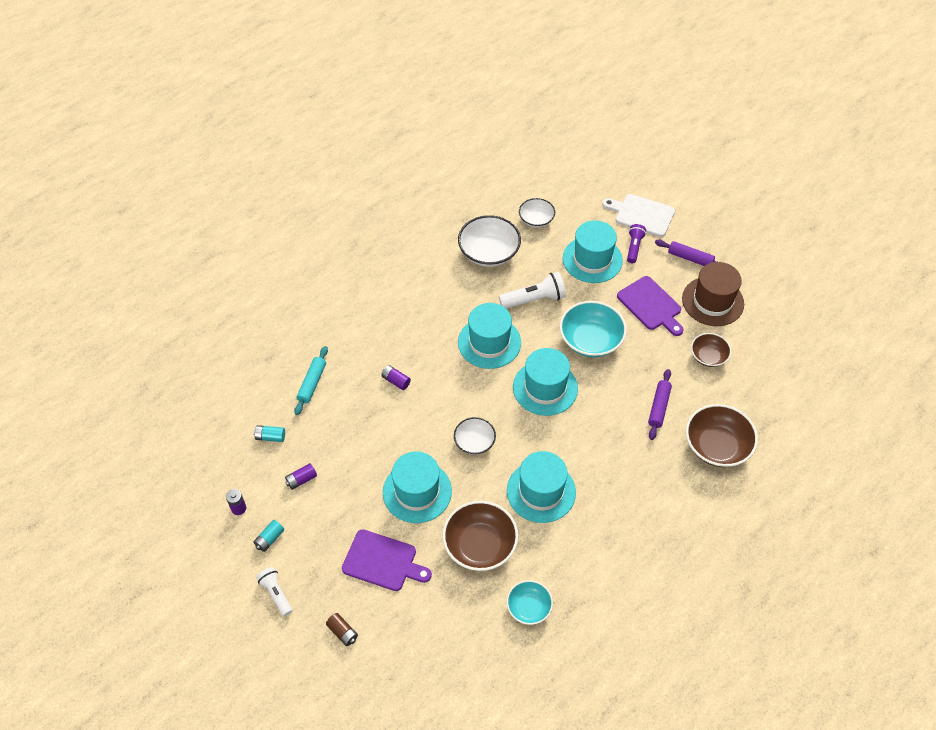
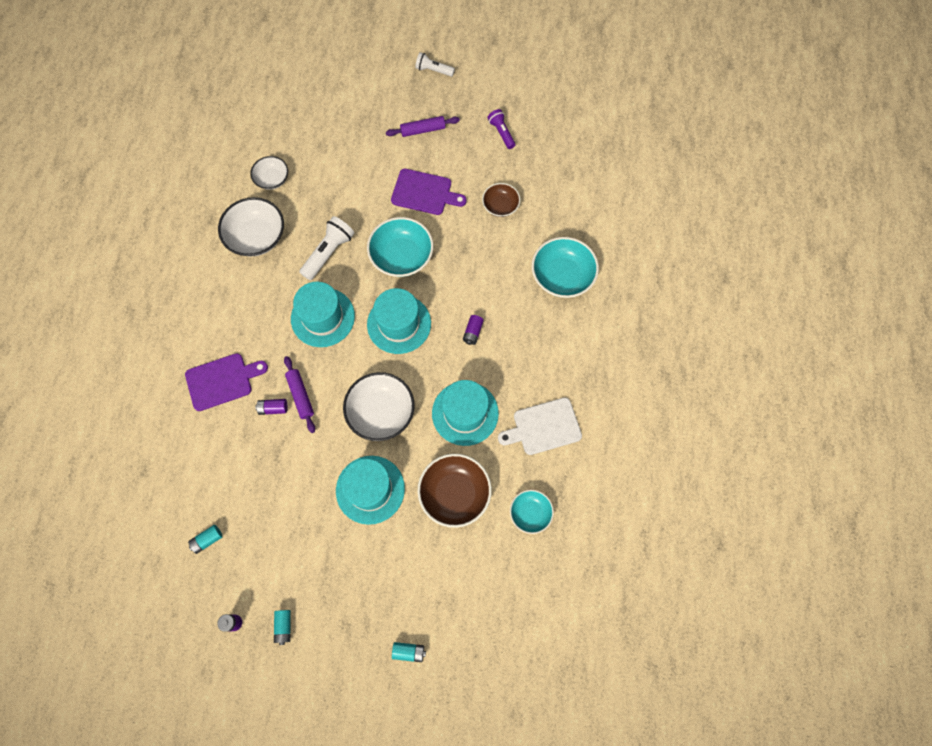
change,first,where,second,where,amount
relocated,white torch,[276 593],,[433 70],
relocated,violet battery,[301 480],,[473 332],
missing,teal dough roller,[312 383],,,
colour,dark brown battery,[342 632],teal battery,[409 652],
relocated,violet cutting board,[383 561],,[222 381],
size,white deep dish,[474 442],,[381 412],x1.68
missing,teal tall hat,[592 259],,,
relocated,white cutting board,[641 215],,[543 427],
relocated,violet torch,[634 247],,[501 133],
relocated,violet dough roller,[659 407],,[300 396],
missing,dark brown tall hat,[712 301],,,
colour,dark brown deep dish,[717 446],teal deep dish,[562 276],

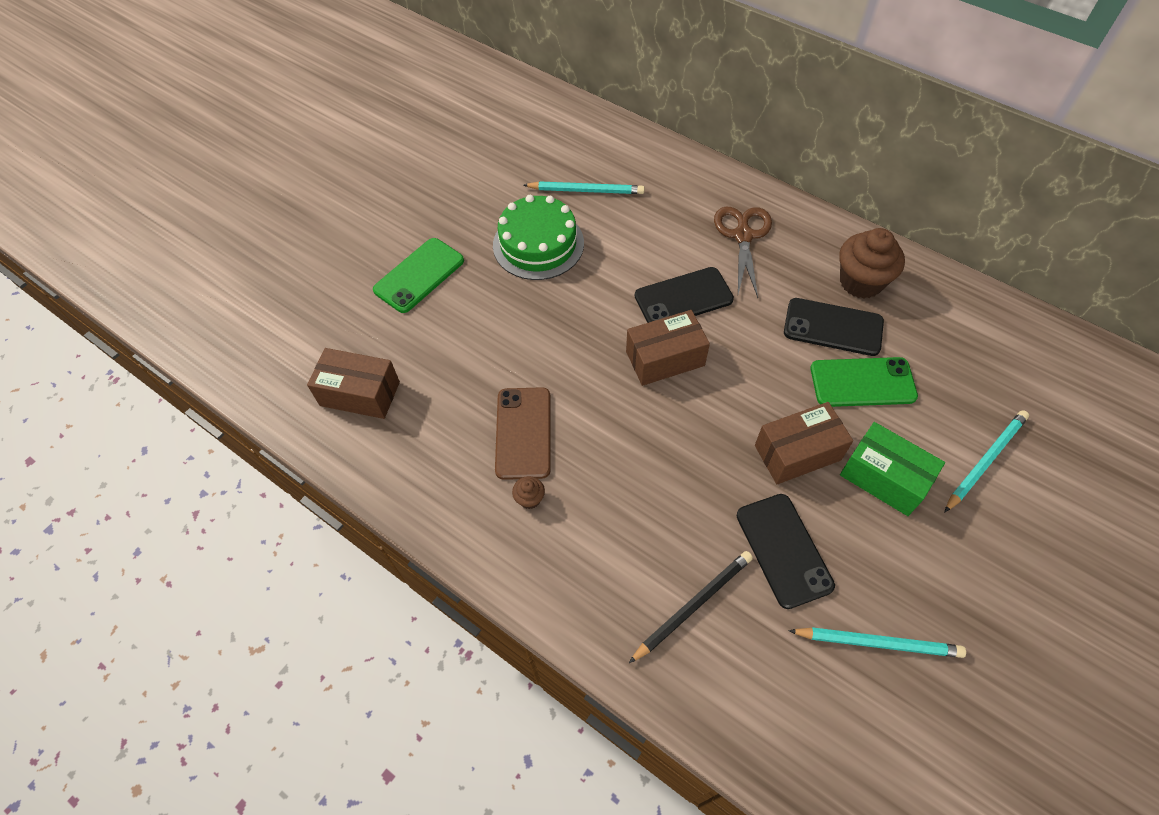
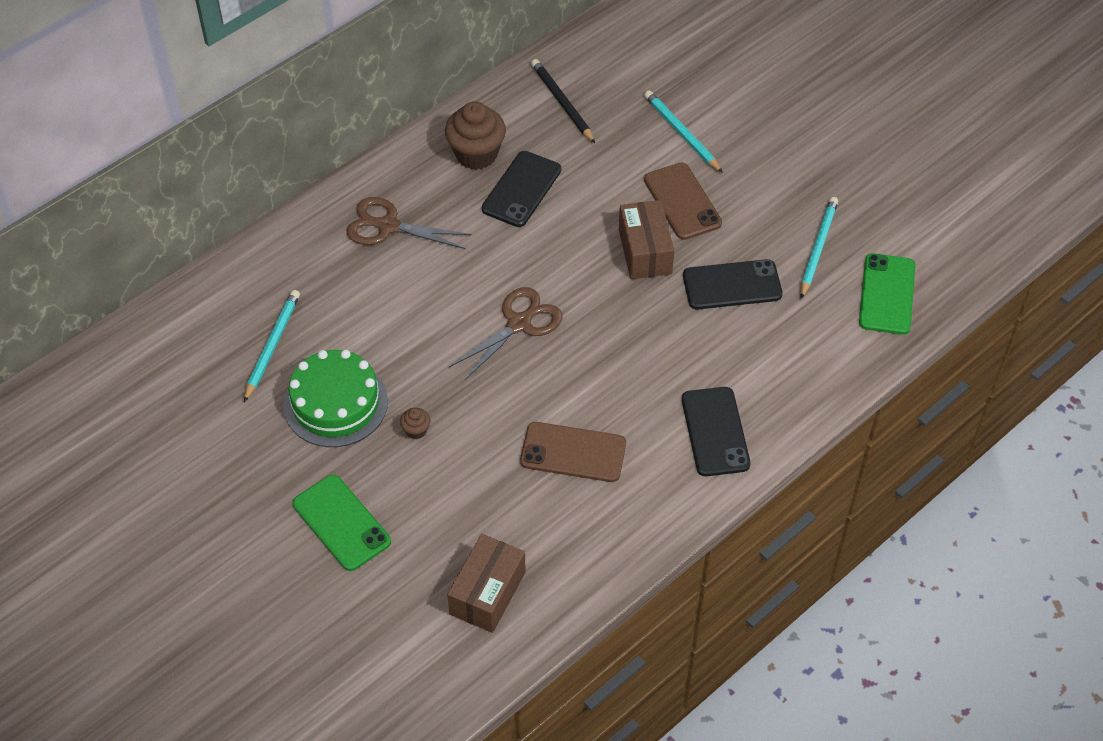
change,first,where,second,where,amount
relocated,dark brown cupcake,[529 499],,[416 430],
exchanged,dark brown package,[665 358],dark brown scissors,[519 323],
relocated,black pencil,[693 605],,[562 103],
relocated,black smartphone,[683 297],,[715 432],
relocated,green smartphone,[862 382],,[887 294],
exchanged,green package,[883 478],dark brown smartphone,[682 201],

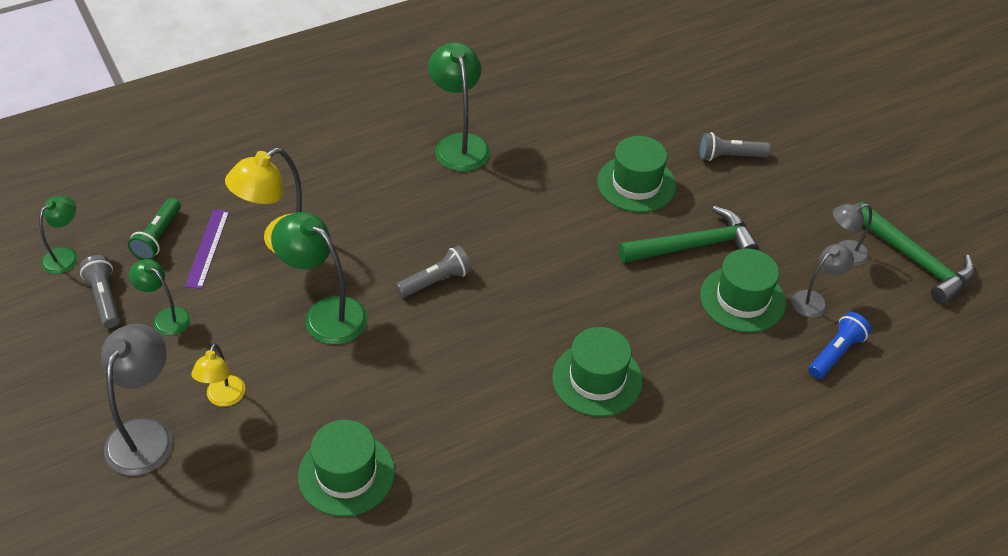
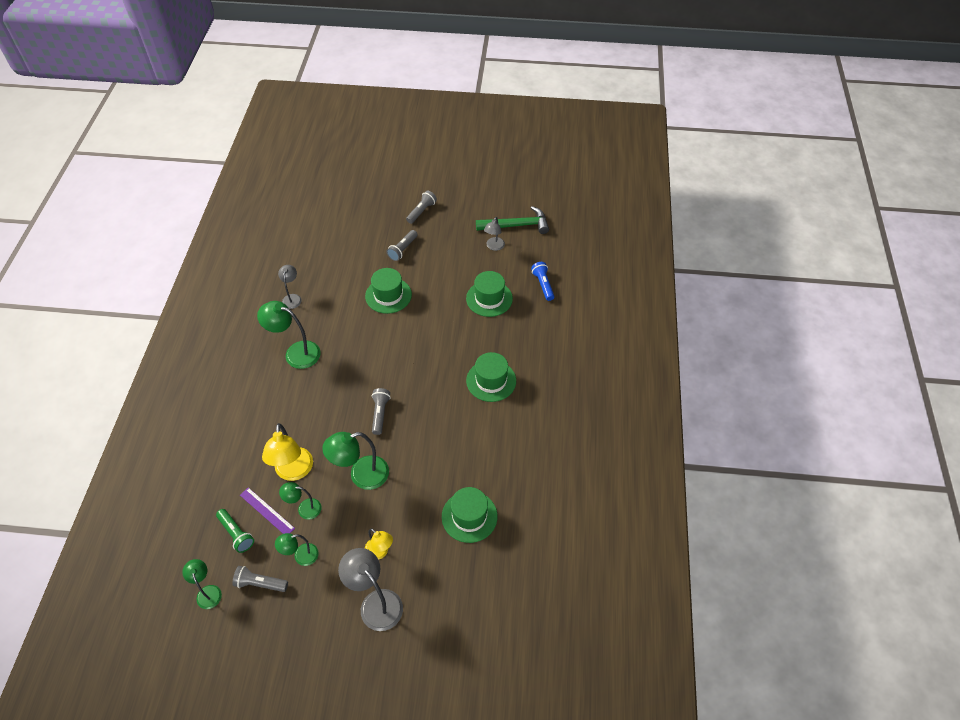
change,first,where,second,where,amount
missing,green carpenter's hammer,[694 245],,,
relocated,ash-grey reading lamp,[815 300],,[292 298],
appeared,,,green reading lamp,[304 508],
appeared,,,ash-grey torch,[421 211],

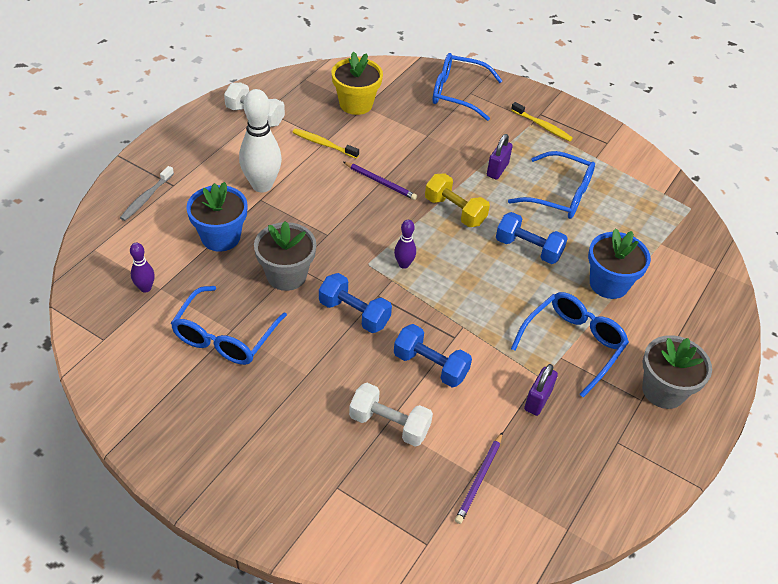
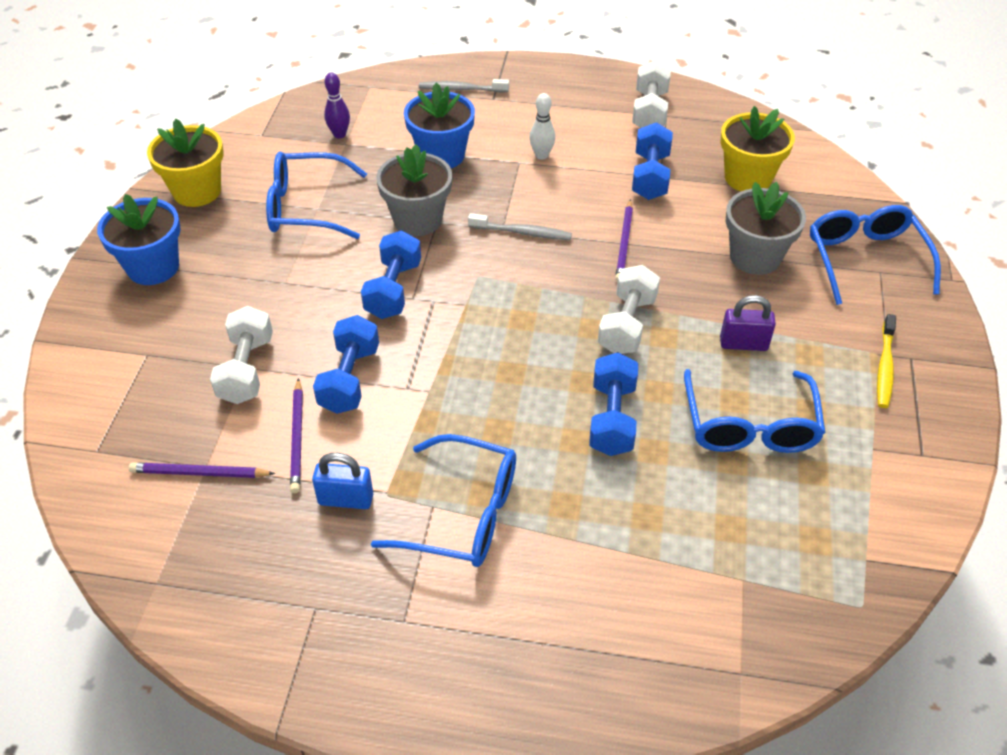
change,first,where,second,where,amount
size,white skittle,[262 185],,[541 155],x0.50
exchanged,golden tooth brush,[323 144],blue hand weight,[650 176],
missing,violet skittle,[404 264],,,
colour,golden hand weight,[455 211],white hand weight,[626 325],
colour,violet lock,[537 400],blue lock,[346 499],
relocated,blue plant pot,[608 284],,[153 267],
relocated,ash-grey plant pot,[663 390],,[755 257],
appeared,,,golden plant pot,[197 191],
appeared,,,violet pencil,[297 438],
appeared,,,ash-grey tooth brush,[522 232],

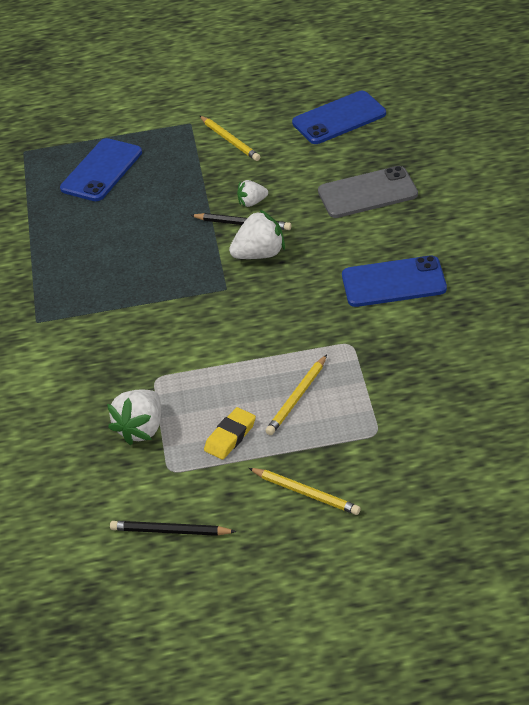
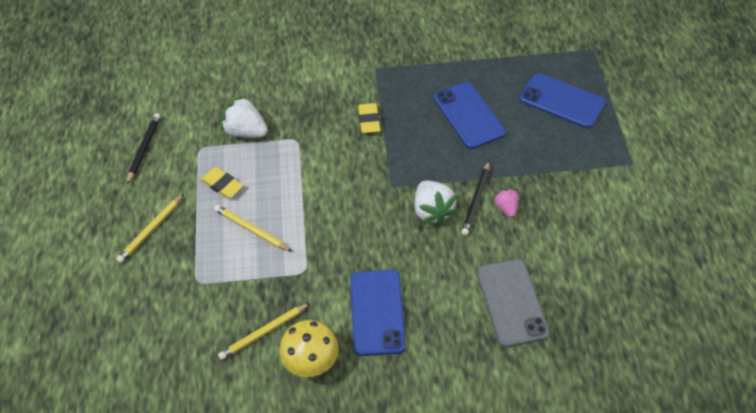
change,first,where,second,where,amount
relocated,golden pencil,[230 140],,[263 333],
colour,white strawberry,[252 202],pink strawberry,[506 208],
relocated,blue smartphone,[339 118],,[468 115],
appeared,,,golden mushroom,[311 361],
appeared,,,golden eraser,[369 120],

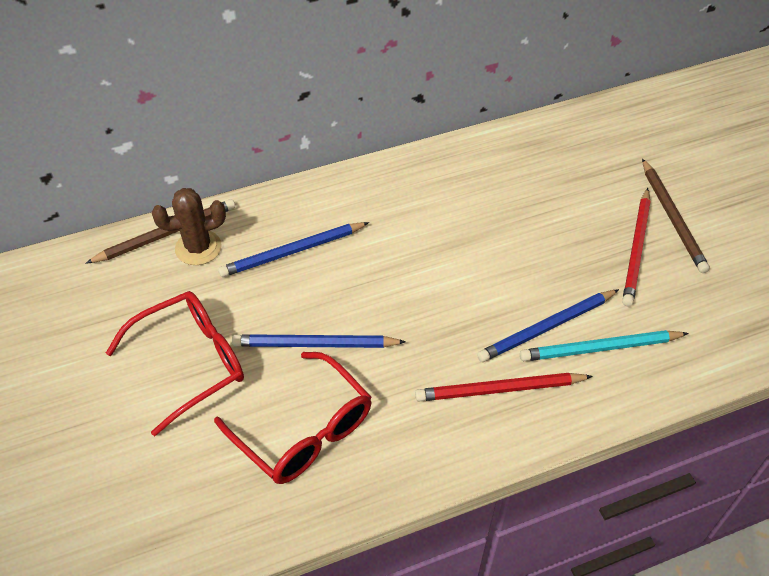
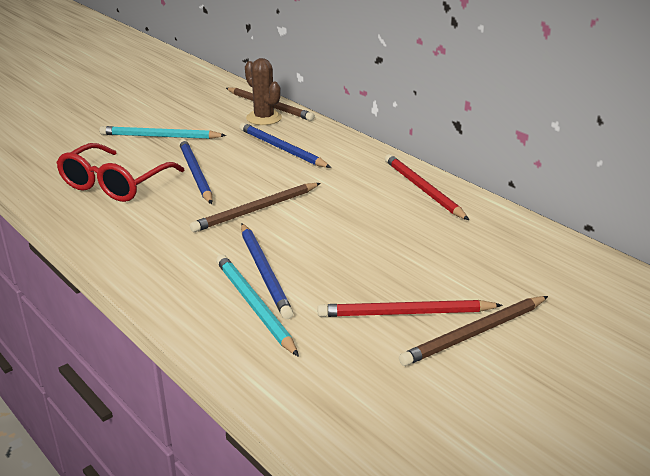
change,first,where,second,where,amount
exchanged,red spectacles,[190 363],teal pencil,[160 136],
relocated,red pencil,[499 390],,[423 189],
spun,blue pencil,[547 328],,[264 272],150 degrees counterclockwise
appeared,,,dark brown pencil,[256 210],

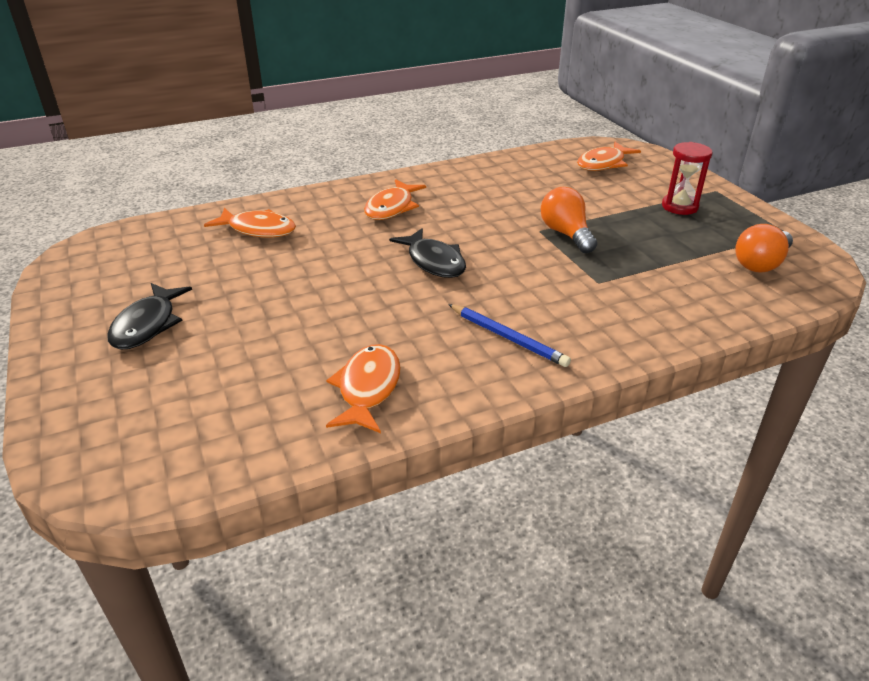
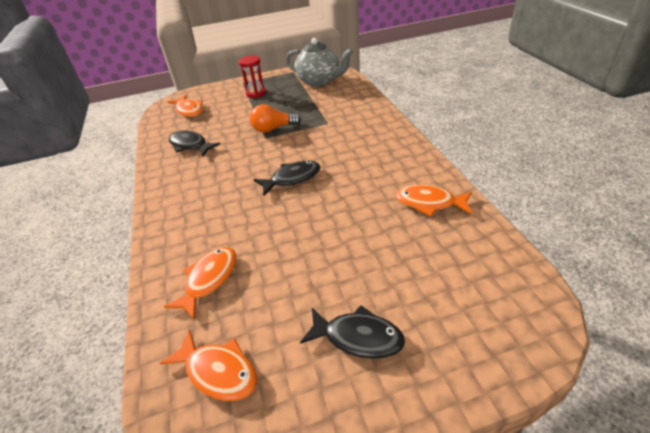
change,first,where,second,where,amount
relocated,orange fish figure,[391 207],,[218 371],
missing,blue pencil,[507 337],,,
exchanged,orange lightbulb,[760 263],ash-grey teapot,[319 81],
appeared,,,black fish figure,[190 145],

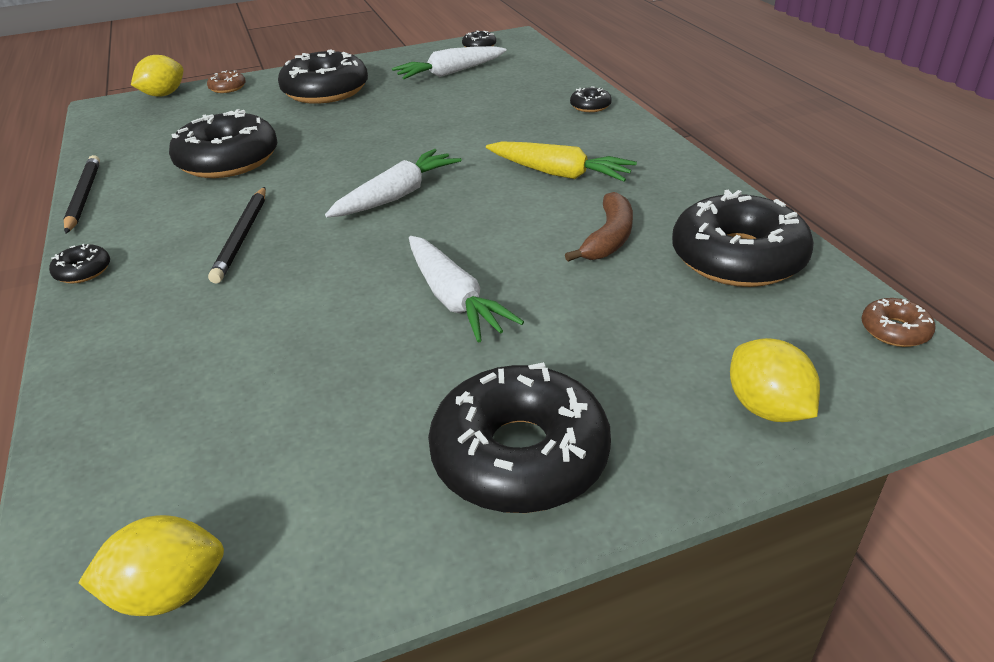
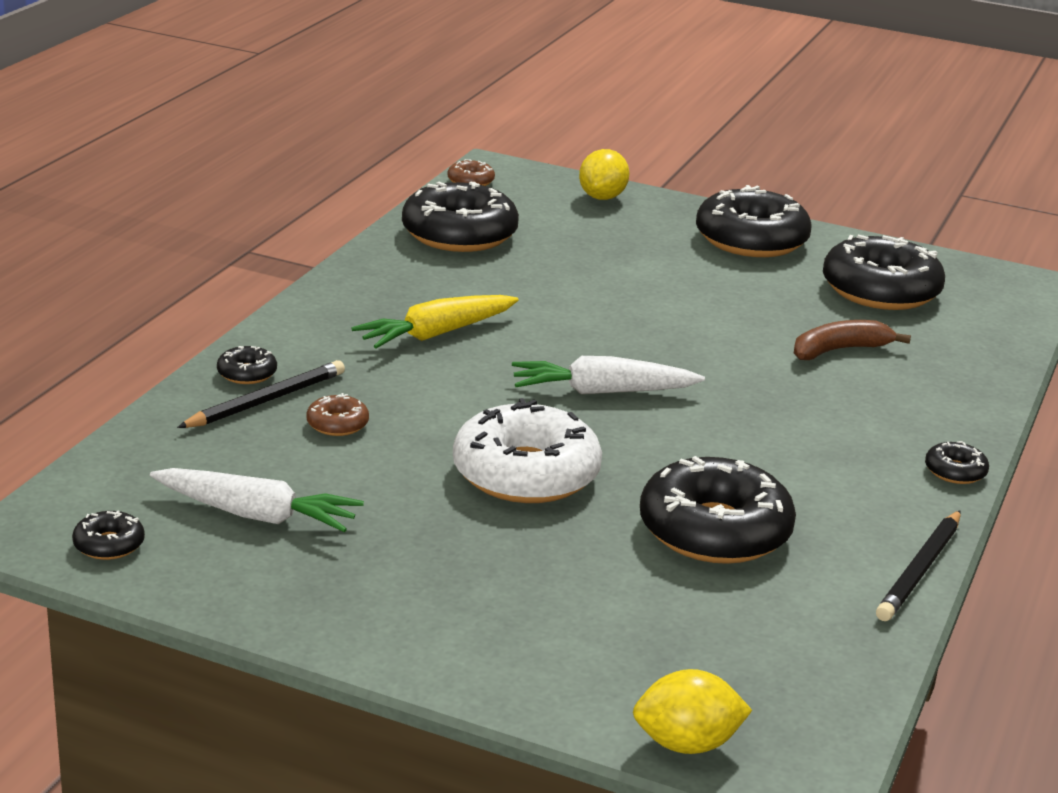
change,first,where,second,where,amount
missing,golden toy lemon,[169 592],,,
relocated,dark brown glazed donut,[227 88],,[337 424],
relocated,black pencil,[242 237],,[266 401],
relocated,black glazed donut,[325 91],,[880 290],
missing,white root vegetable,[454 299],,,
spun,golden root vegetable,[559 173],,[435 334],105 degrees counterclockwise
relocated,dark brown banana fruit,[609 238],,[839 350],
appeared,,,white glazed donut,[526 473],

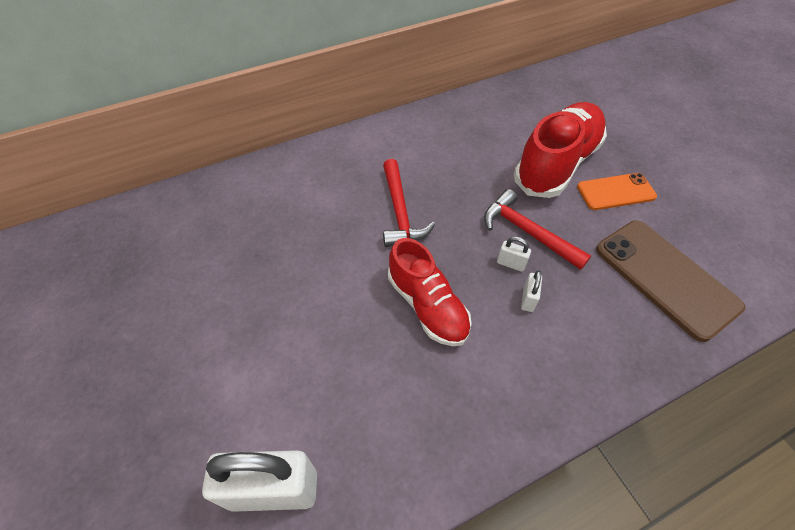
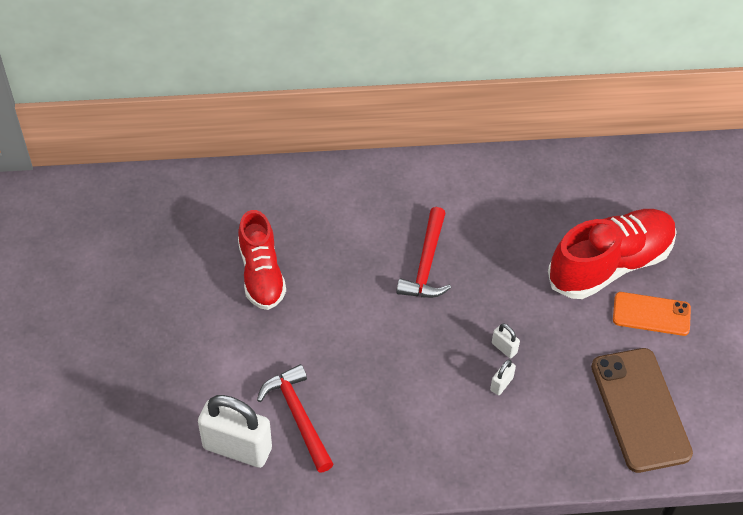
change,first,where,second,where,amount
relocated,red lace-up shoe,[427 306],,[261 274],
relocated,red carpenter's hammer,[527 232],,[298 416],

